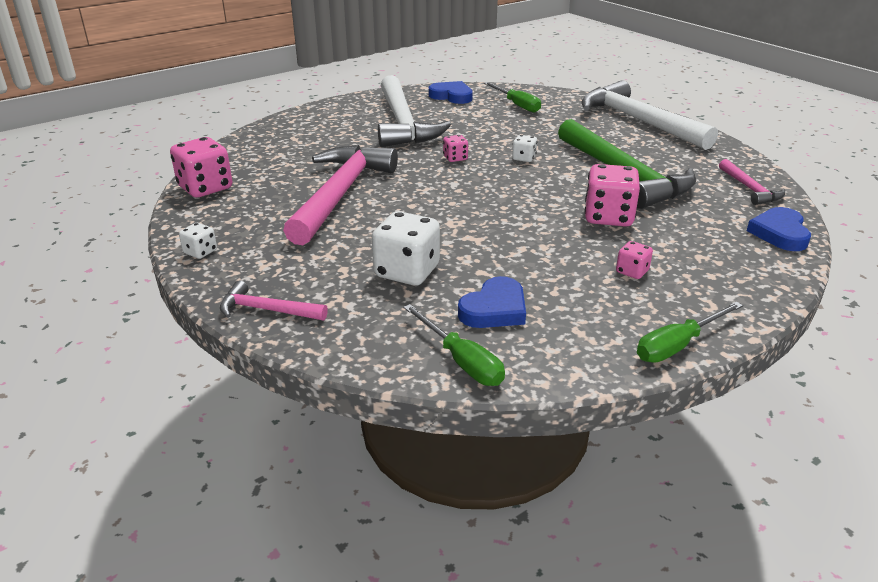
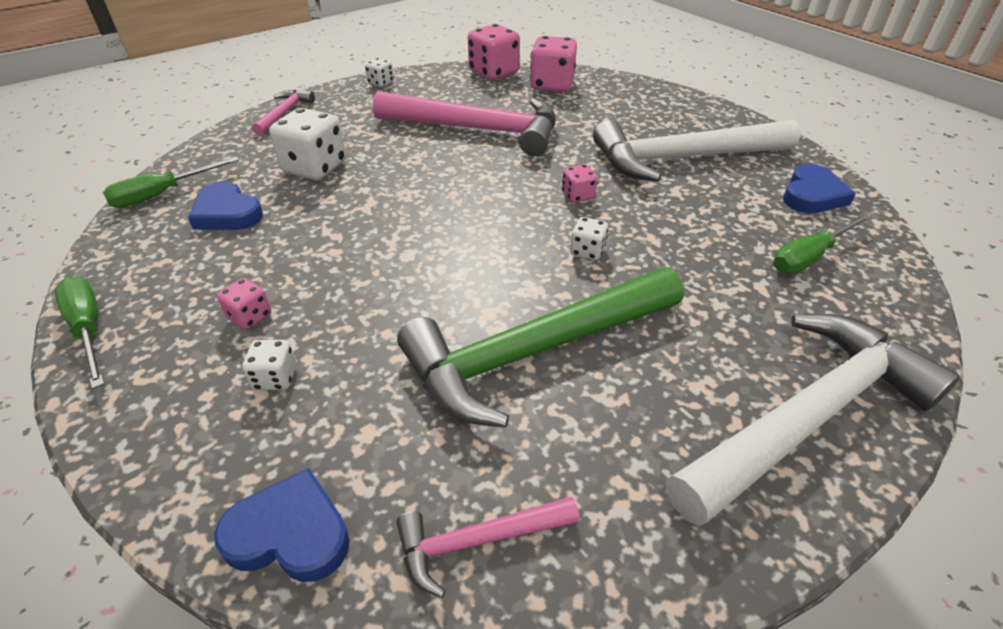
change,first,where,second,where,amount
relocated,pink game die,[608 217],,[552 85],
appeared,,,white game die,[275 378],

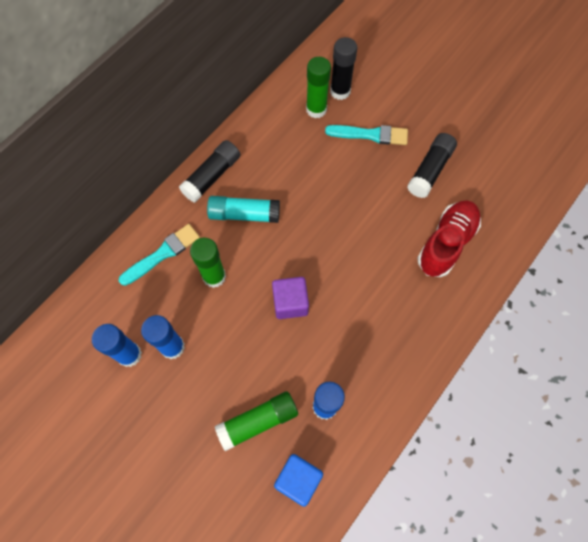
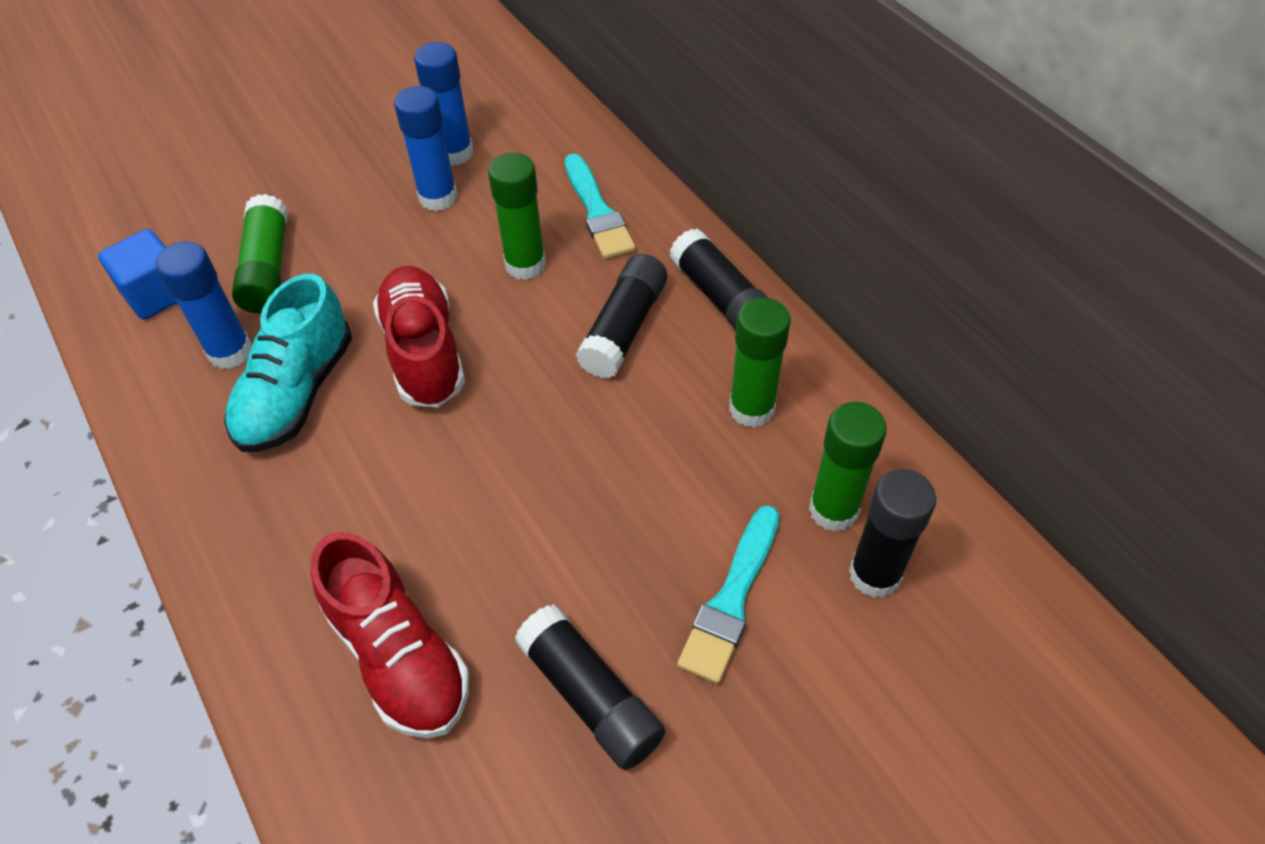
change,first,where,second,where,amount
colour,teal glue,[244 214],black glue,[624 328],
exchanged,violet block,[290 303],red lace-up shoe,[424 352],
appeared,,,teal lace-up shoe,[297 392],
appeared,,,green glue,[751 409],

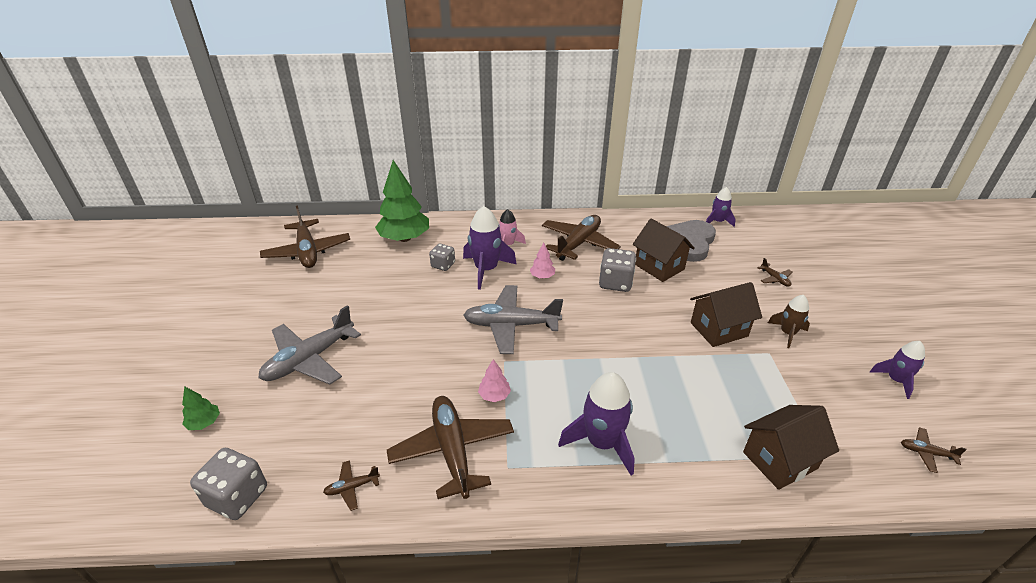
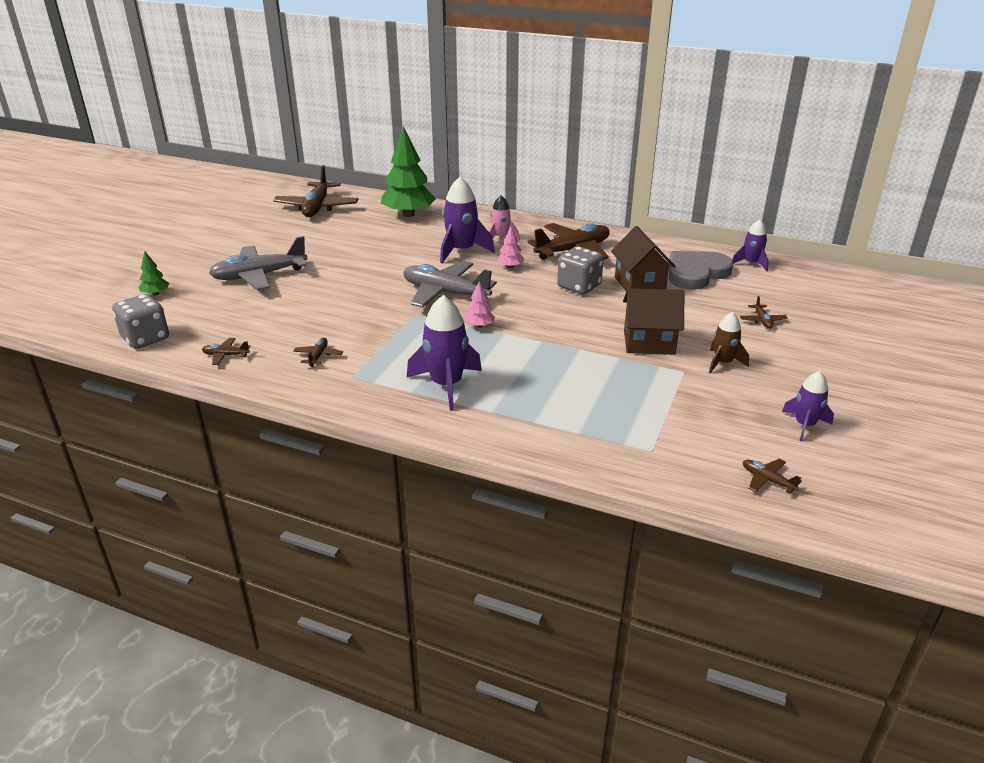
change,first,where,second,where,amount
size,dark brown plane,[452 451],,[318 356],x0.43
missing,ash-grey game die,[443 265],,,
relocated,pink toy tree,[494 395],,[479 326],
missing,dark brown cottage,[779 460],,,

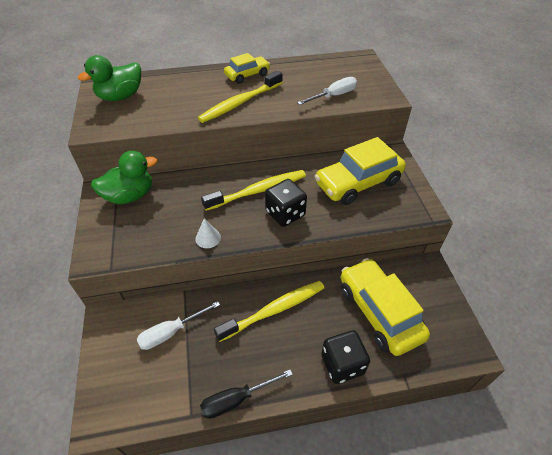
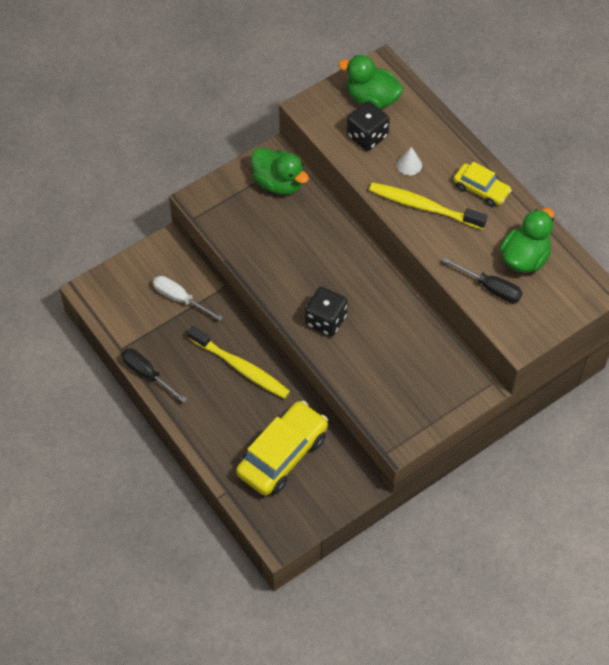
change,first,where,second,where,amount
relocated,white cone shape,[208 238],,[409 165],
missing,golden tooth brush,[258 191],,,
colour,white flat screwdriver,[333 96],black flat screwdriver,[490 288],
missing,golden automobile,[358 183],,,
relocated,black game die,[342 364],,[367 136],
appeared,,,green rubber duck,[524 258],

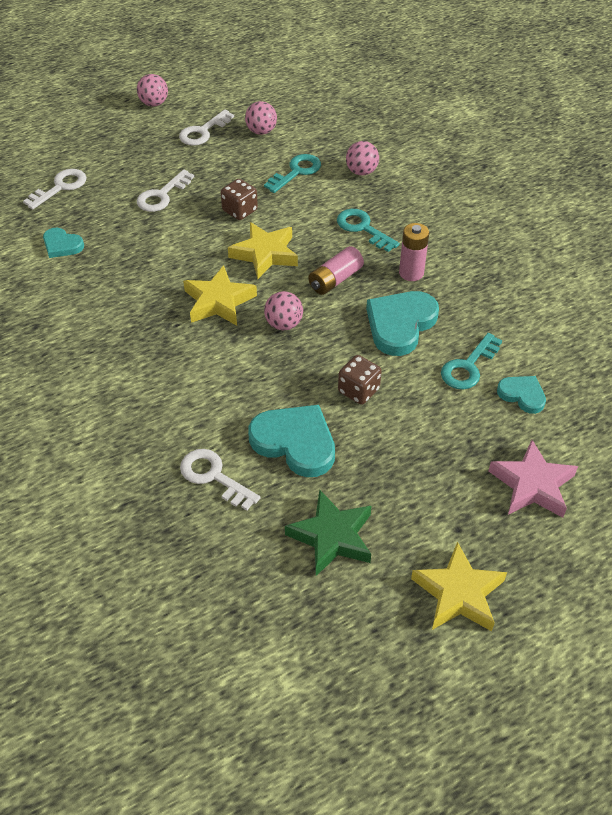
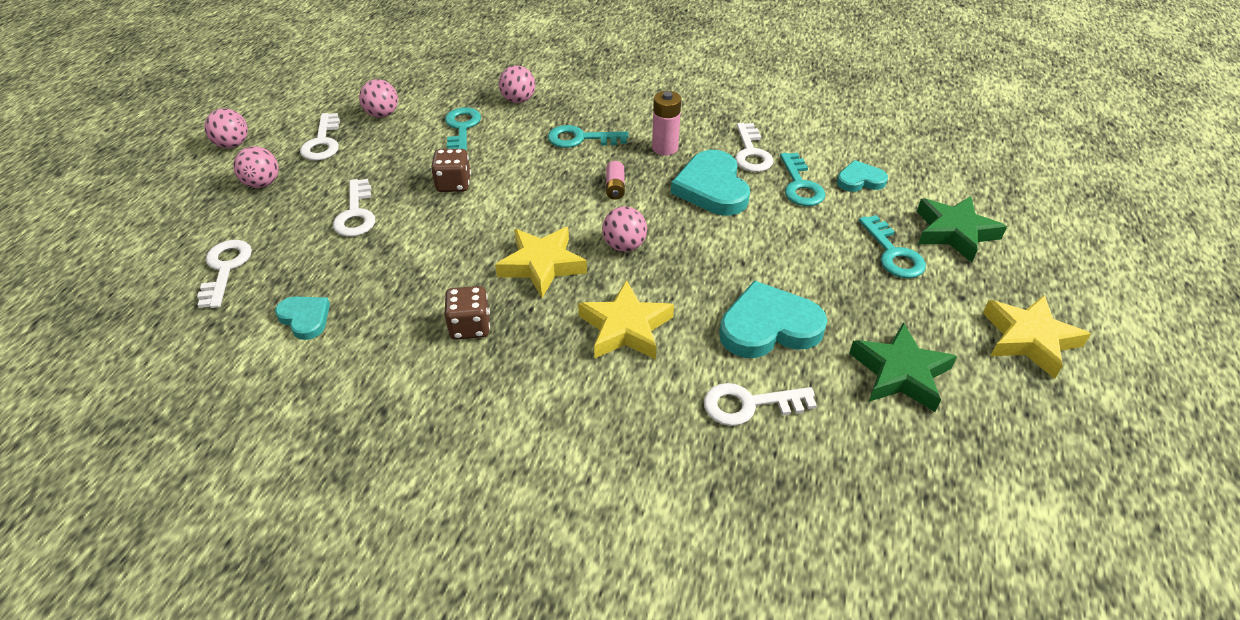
change,first,where,second,where,amount
spun,teal heart shape,[62 245],,[305 318],120 degrees counterclockwise
relocated,golden star,[265 254],,[625 328],
size,pink battery,[335 279],,[615 187],x0.66
relocated,dark brown game die,[358 390],,[470 326],
colour,pink star,[532 485],green star,[954 232],
appeared,,,pink sphere,[262 184],
appeared,,,white door key,[751 153],
appeared,,,teal door key,[893 253],

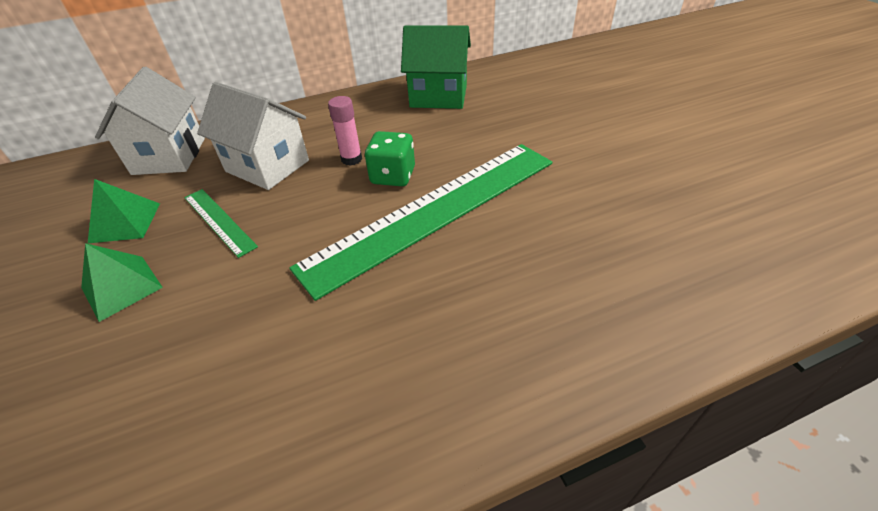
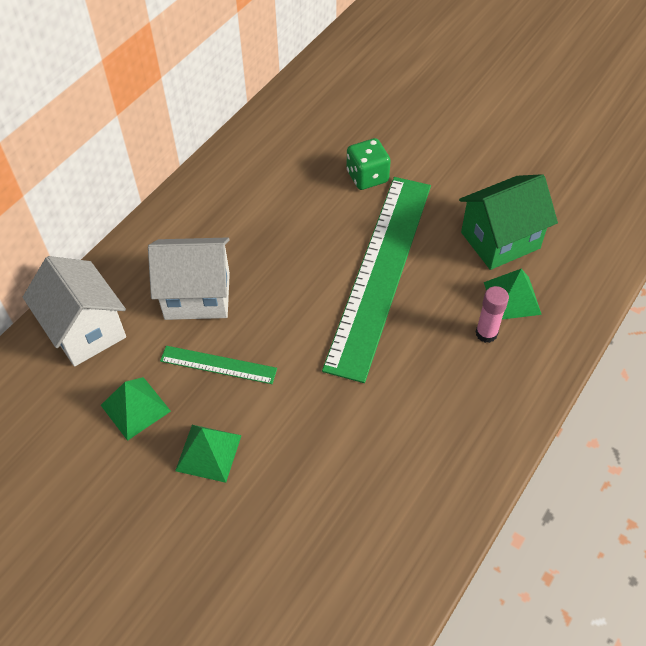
change,first,where,second,where,amount
relocated,pink glue,[351 159],,[486 333],
relocated,green game die,[393 176],,[367 177],
relocated,green cottage,[438 96],,[500 240],
appeared,,,green solid pyramid,[512 298],

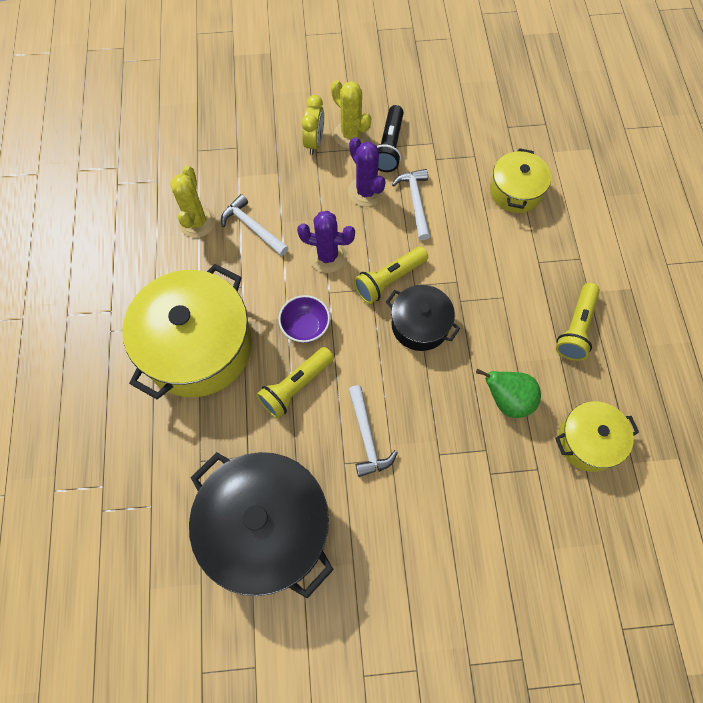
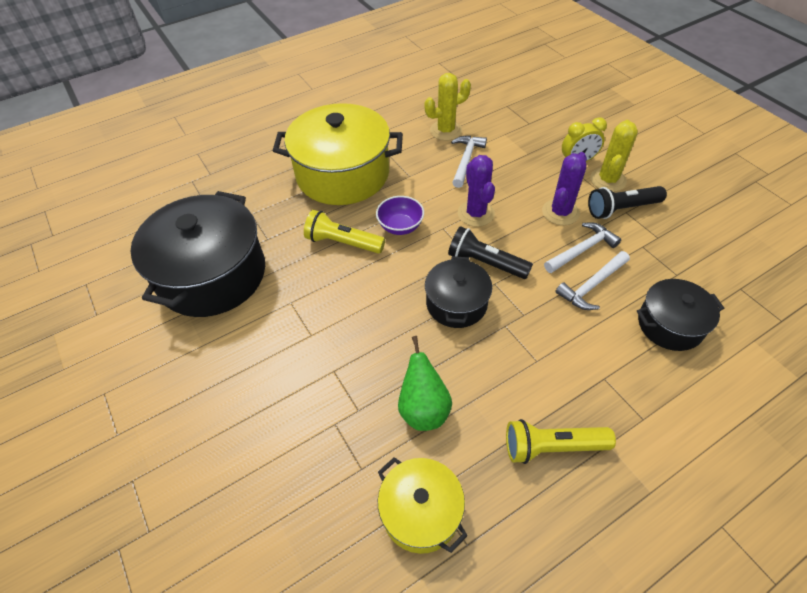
change,first,where,second,where,amount
relocated,white carpenter's hammer,[367 437],,[592 286],
colour,golden torch,[389 280],black torch,[485 263],
colour,golden cooking pot,[515 191],black cooking pot,[670 324],

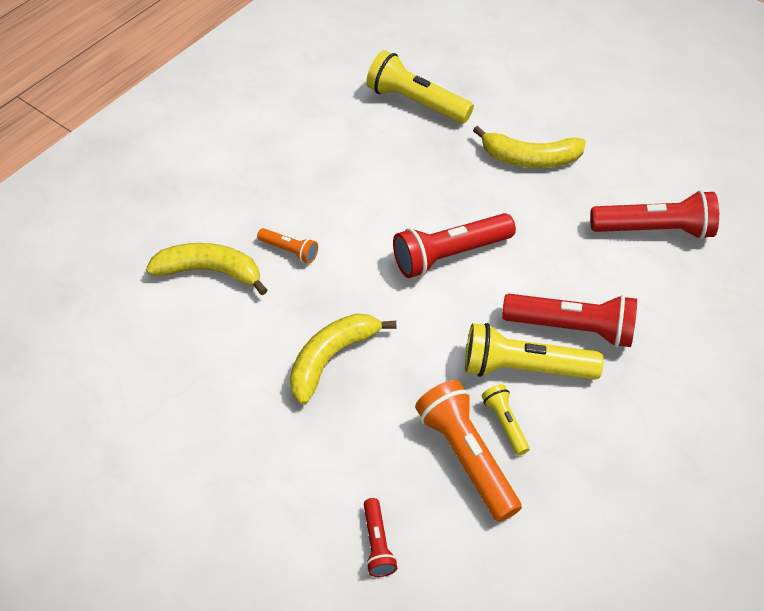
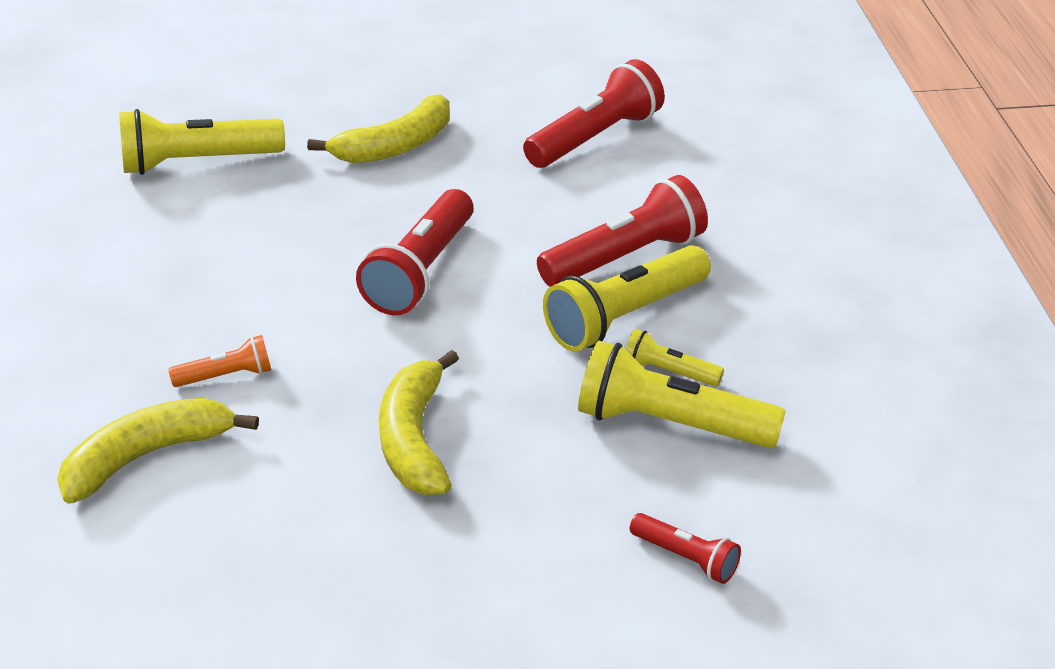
change,first,where,second,where,amount
colour,orange torch,[466 456],golden torch,[670 424],

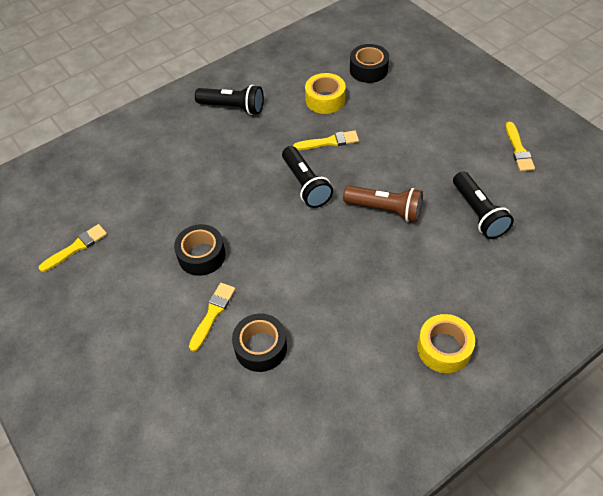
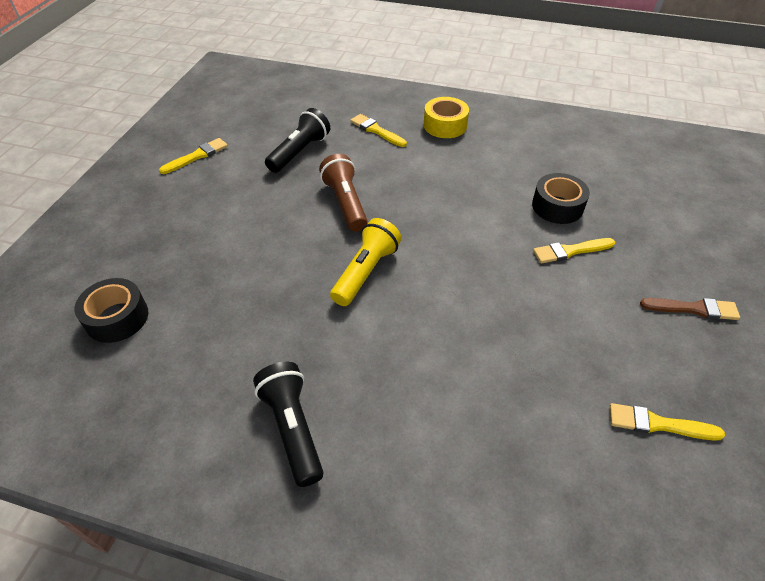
change,first,where,second,where,amount
missing,black tape,[201 255],,,
colour,black torch,[306 185],golden torch,[365 272],
relocated,golden brush,[329 142],,[376 130],
missing,golden tape,[325 100],,,
appeared,,,dark brown brush,[693 309],

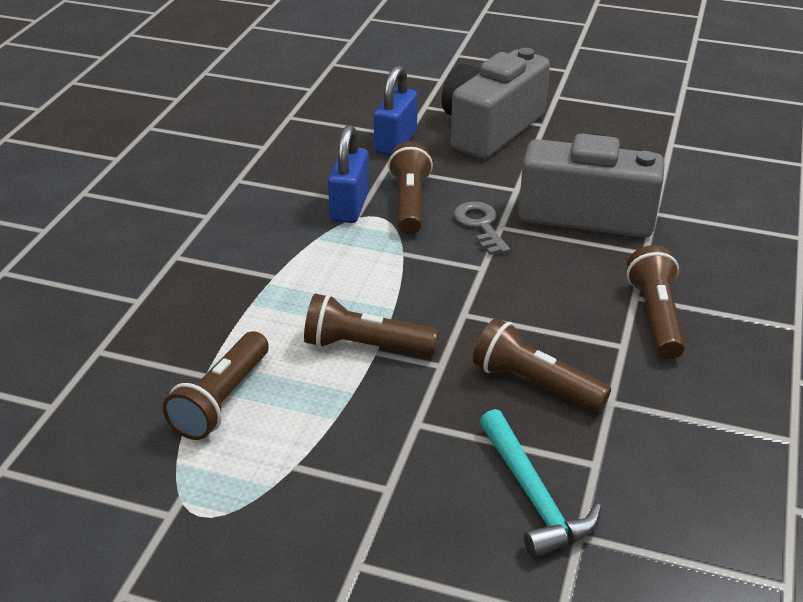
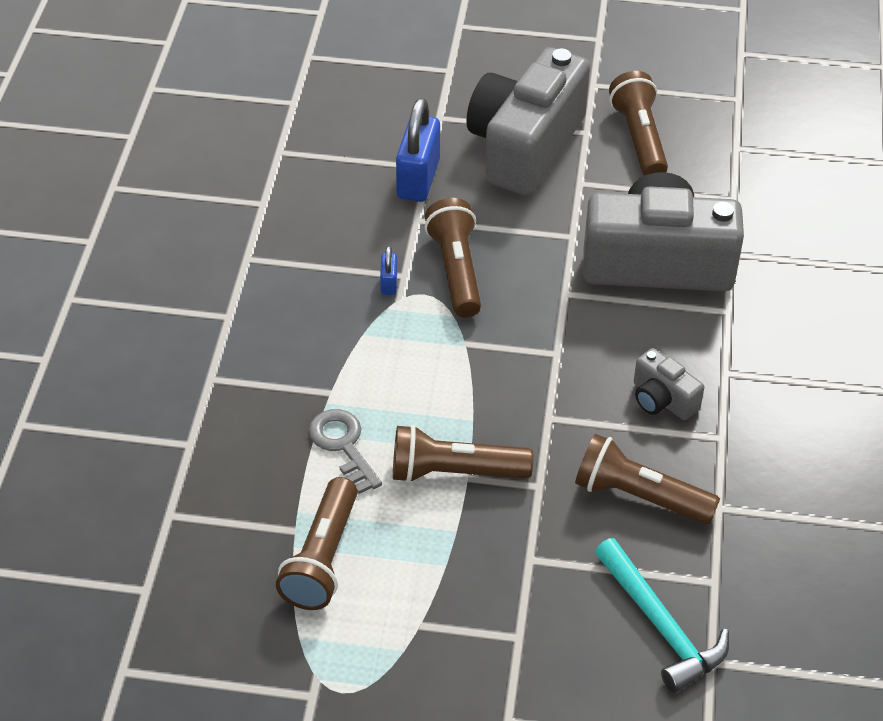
change,first,where,second,where,amount
size,blue lock,[349 206],,[389 283],x0.47
relocated,ash-grey door key,[480 225],,[343 445],
relocated,dark brown torch,[655 316],,[639 138],
appeared,,,ash-grey photo camera,[662 399],

